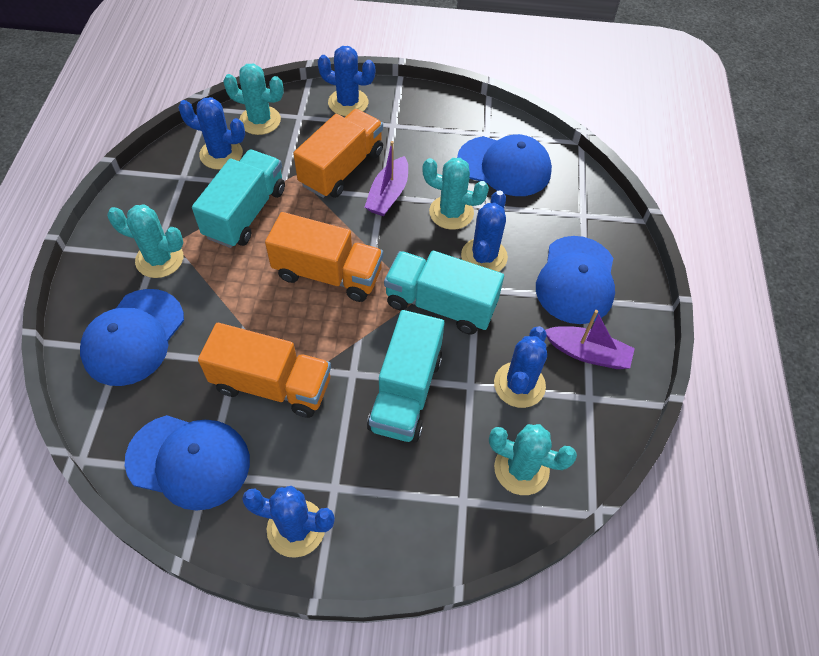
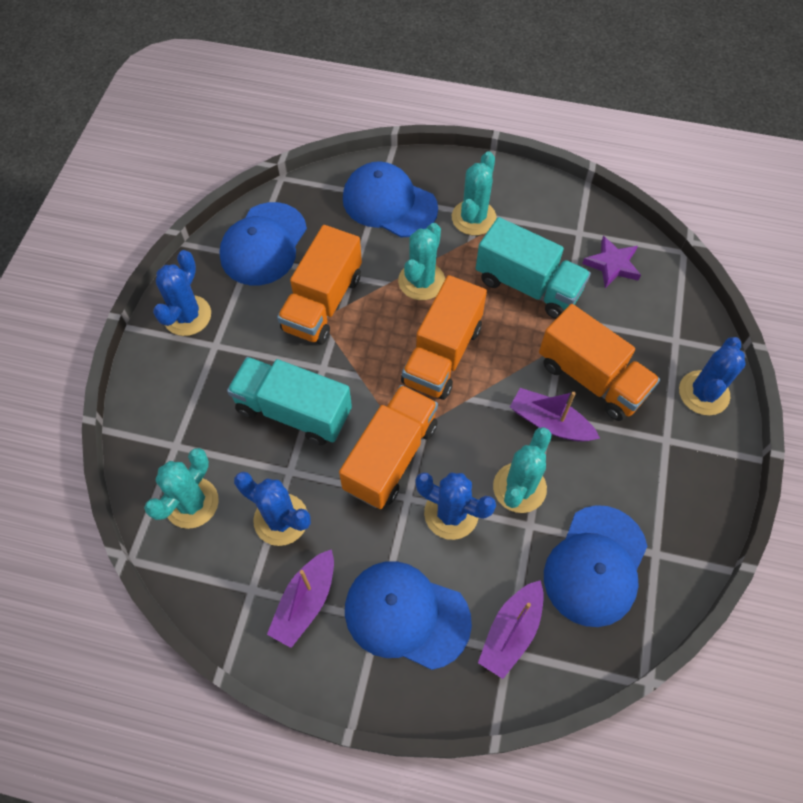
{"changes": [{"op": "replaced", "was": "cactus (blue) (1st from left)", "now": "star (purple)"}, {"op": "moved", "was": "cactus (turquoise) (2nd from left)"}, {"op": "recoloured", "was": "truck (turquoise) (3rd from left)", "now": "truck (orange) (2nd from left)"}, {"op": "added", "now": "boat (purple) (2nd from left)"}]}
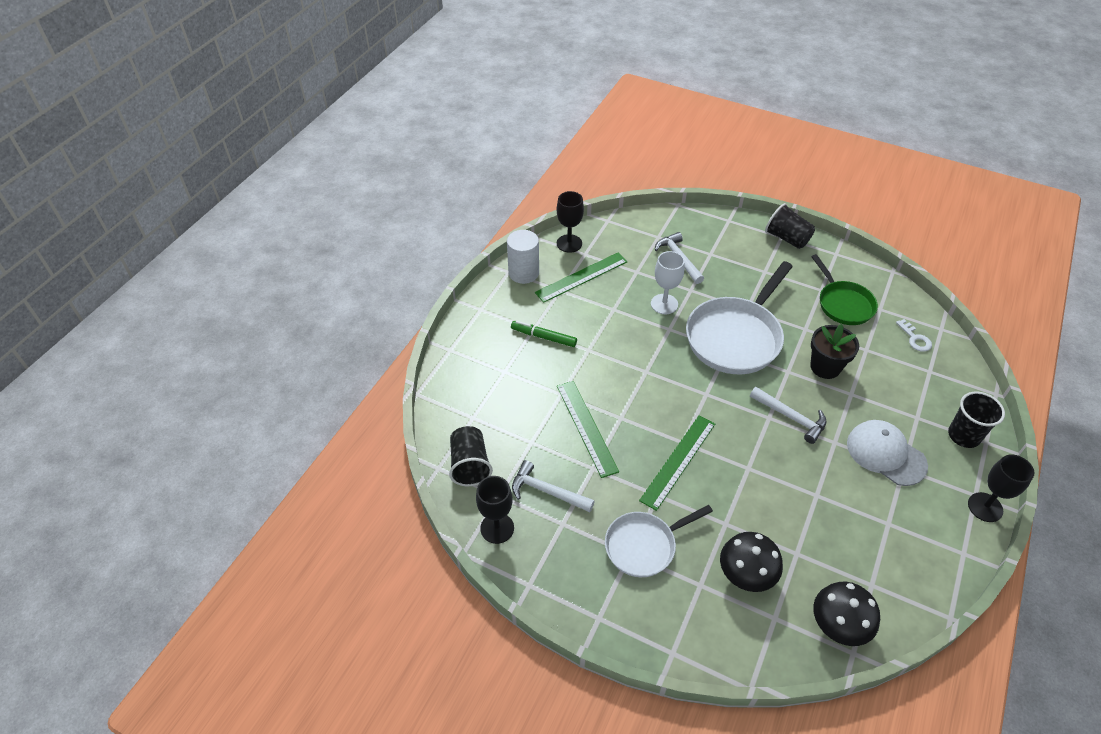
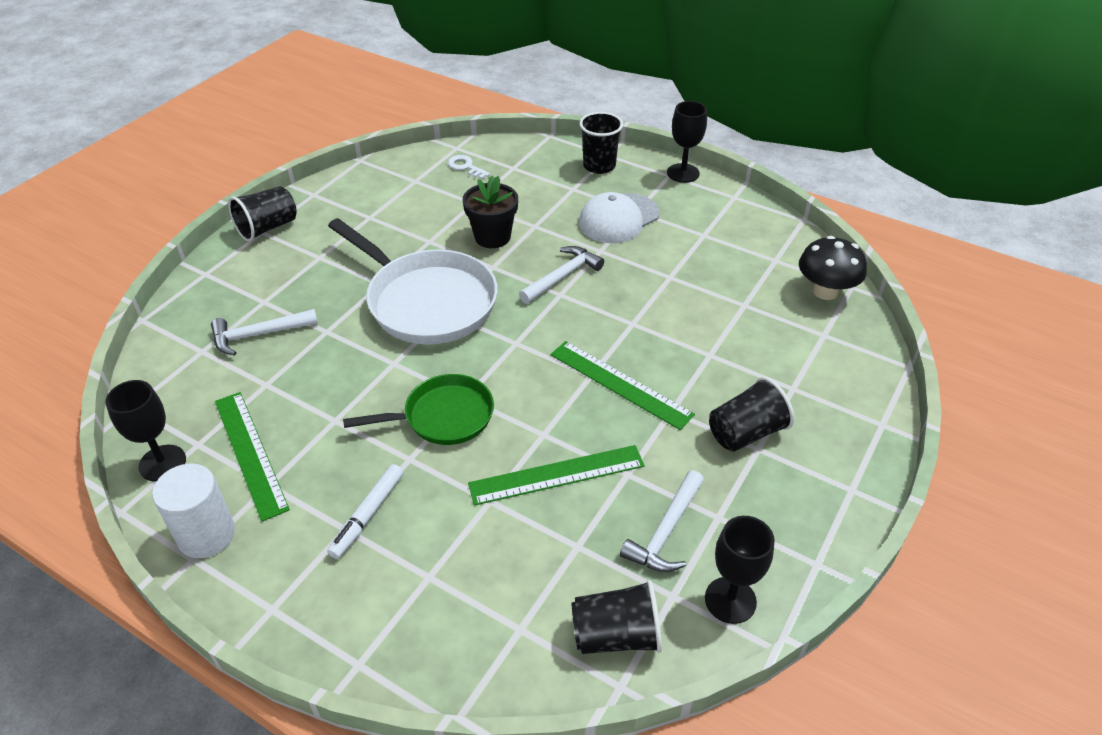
{"changes": [{"op": "recoloured", "was": "marker (green)", "now": "marker (white)"}, {"op": "replaced", "was": "pan (white) (1st from left)", "now": "cup (black) (4th from left)"}, {"op": "removed", "was": "goblet (white)"}, {"op": "removed", "was": "mushroom (black) (1st from left)"}, {"op": "moved", "was": "pan (green)"}, {"op": "turned", "was": "key (white)", "clockwise": -120}]}
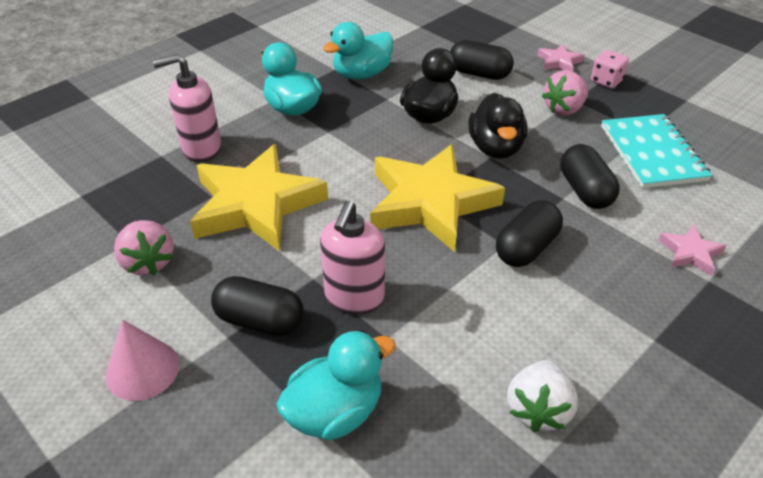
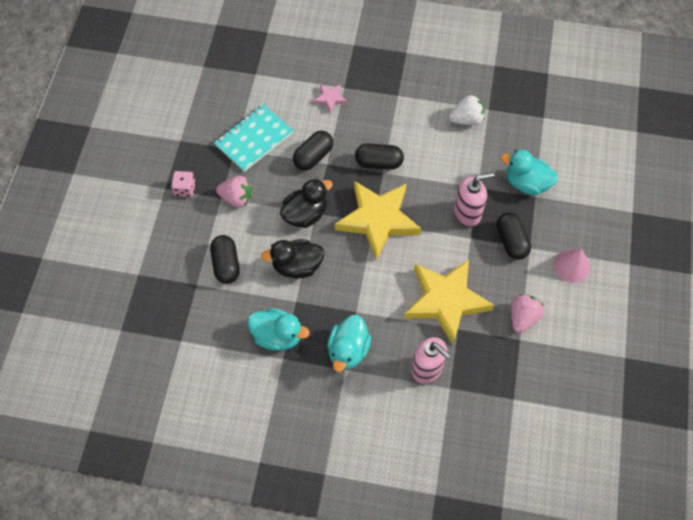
{"changes": [{"op": "removed", "was": "star (pink) (1st from left)"}]}
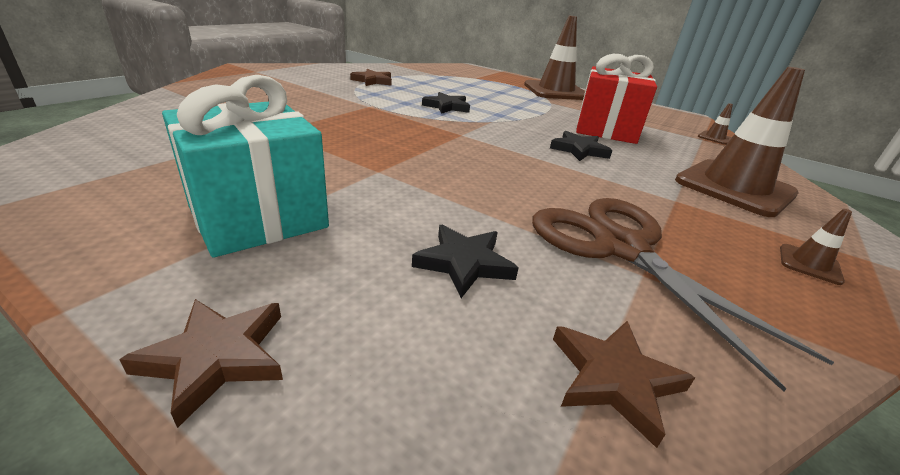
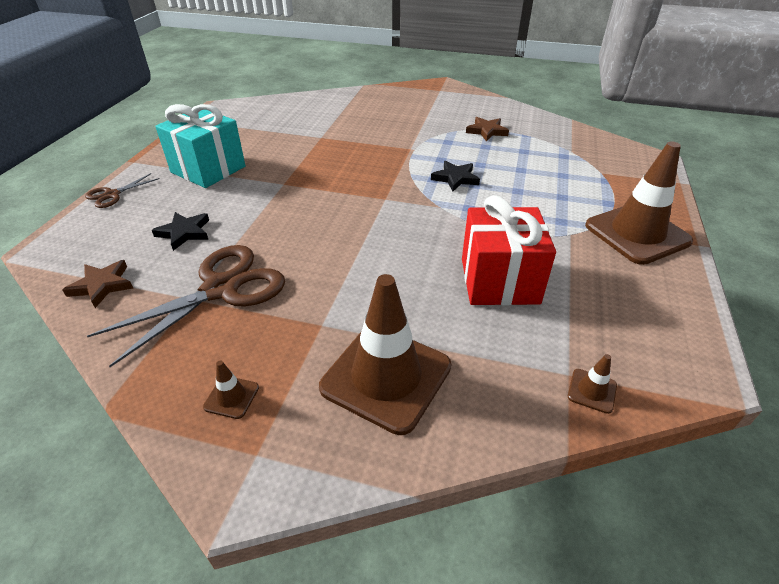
{"changes": [{"op": "replaced", "was": "star (brown) (1st from left)", "now": "scissors (brown) (1st from left)"}, {"op": "removed", "was": "star (black) (3rd from left)"}]}
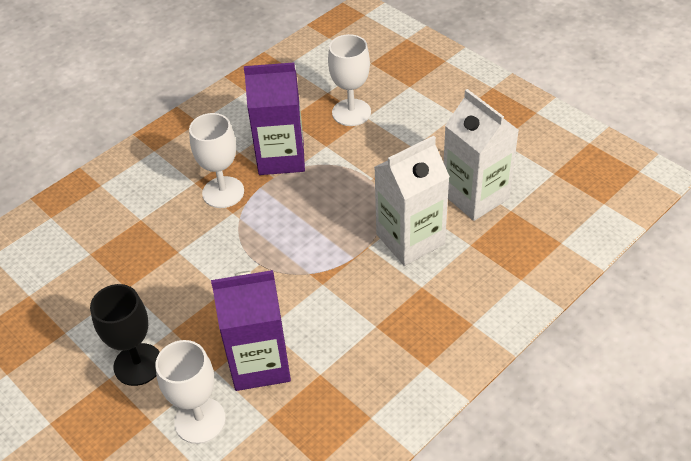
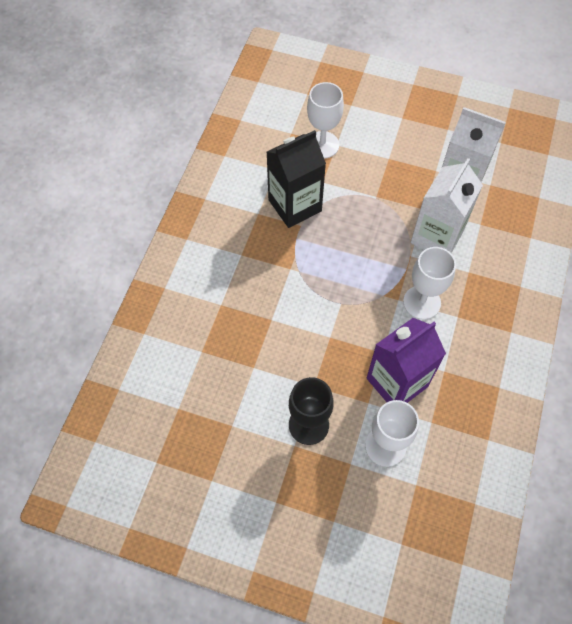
{"changes": [{"op": "moved", "was": "goblet (white) (2nd from left in the first image)", "now": "goblet (white) (3rd from left)"}, {"op": "recoloured", "was": "carton (purple) (2nd from left)", "now": "carton (black)"}]}
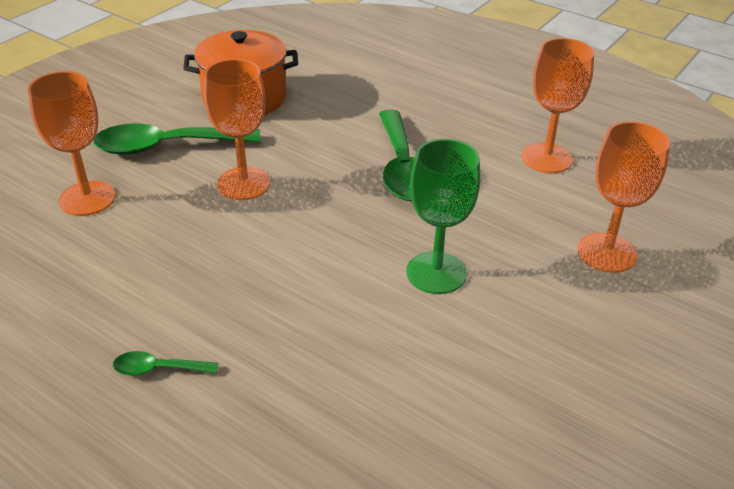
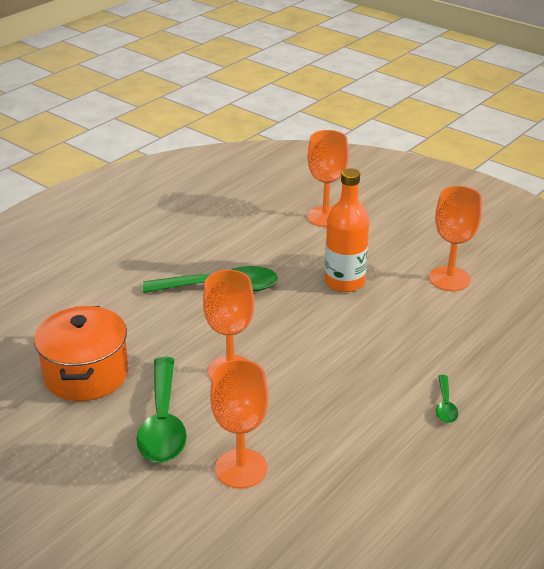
{"changes": [{"op": "replaced", "was": "goblet (green)", "now": "bottle (orange)"}, {"op": "moved", "was": "goblet (orange) (3rd from left in the first image)", "now": "goblet (orange) (4th from left)"}]}
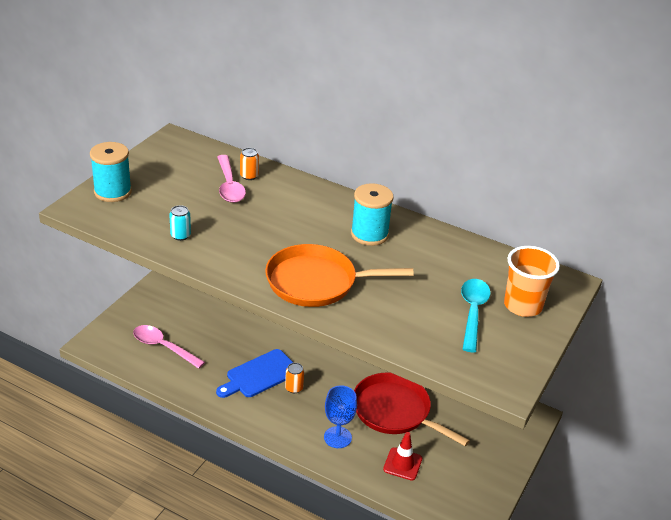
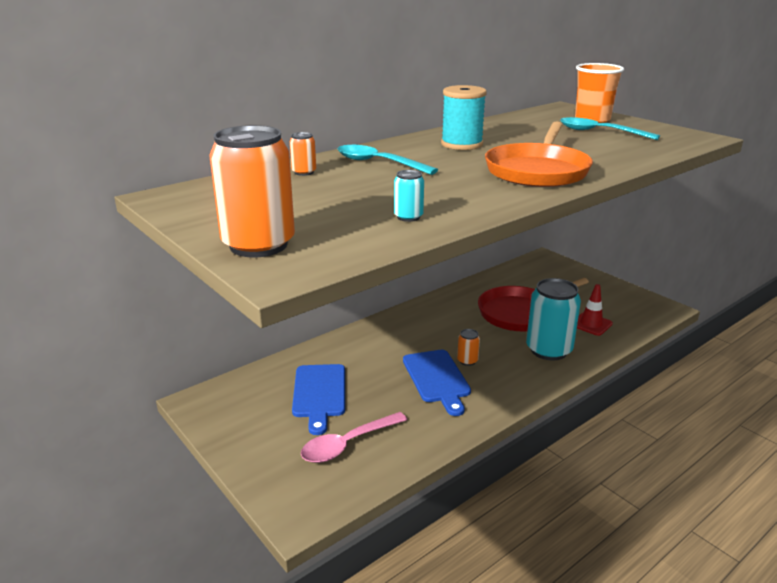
{"changes": [{"op": "replaced", "was": "spool (turquoise) (1st from left)", "now": "can (orange) (1st from left)"}, {"op": "removed", "was": "spoon (pink) (2nd from left)"}, {"op": "replaced", "was": "goblet (blue)", "now": "can (turquoise) (2nd from left)"}, {"op": "added", "now": "cutting board (blue) (1st from left)"}, {"op": "added", "now": "spoon (turquoise) (1st from left)"}]}
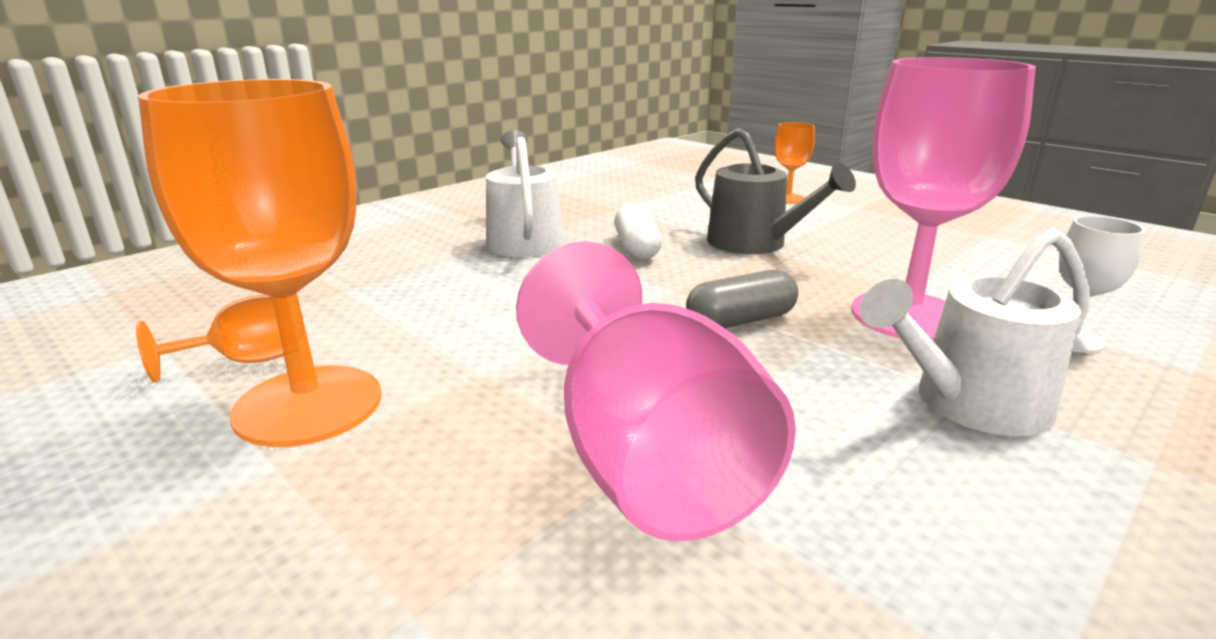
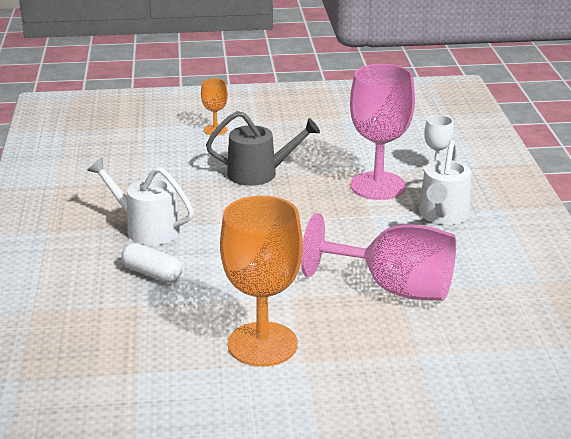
{"changes": [{"op": "removed", "was": "goblet (orange) (1st from left)"}, {"op": "moved", "was": "capsule (white)"}, {"op": "removed", "was": "capsule (grey)"}]}
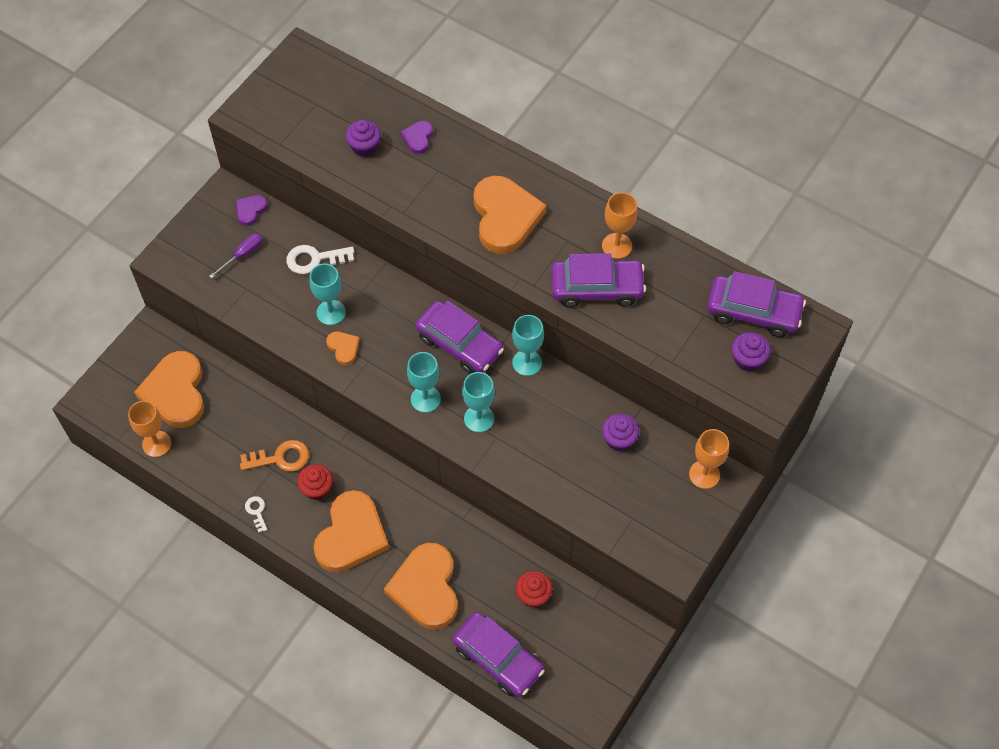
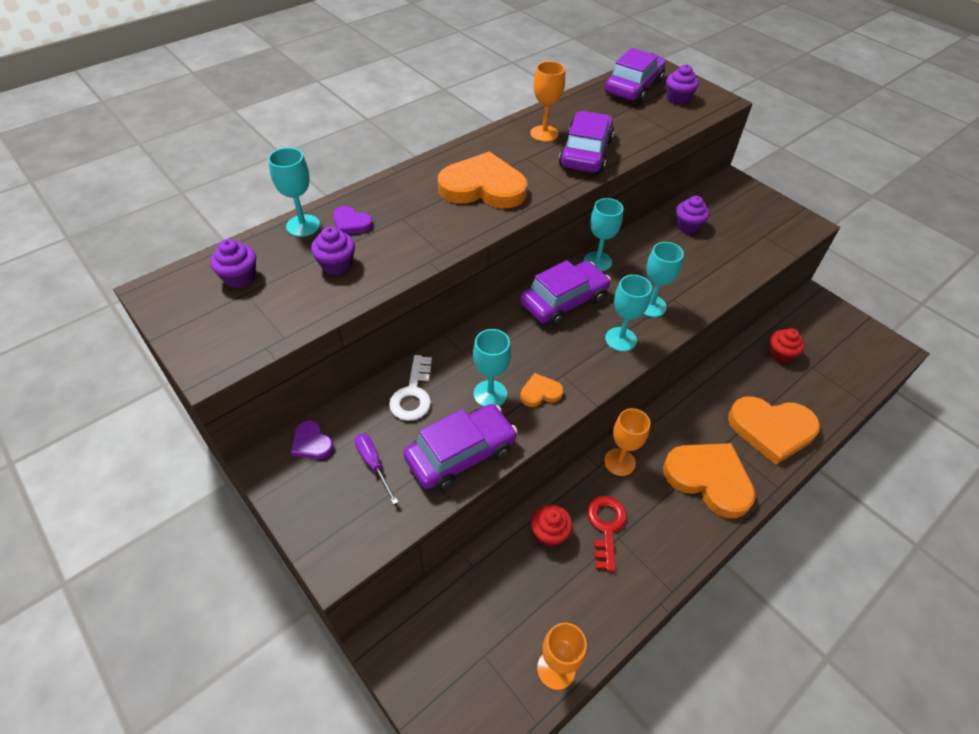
{"changes": [{"op": "removed", "was": "heart (orange) (1st from left)"}, {"op": "recoloured", "was": "key (orange)", "now": "key (red)"}, {"op": "removed", "was": "key (white) (1st from left)"}, {"op": "moved", "was": "cupcake (red) (1st from left)"}, {"op": "moved", "was": "car (purple) (2nd from left in the first image)", "now": "car (purple) (1st from left)"}, {"op": "moved", "was": "goblet (orange) (3rd from left)"}, {"op": "added", "now": "cupcake (purple) (1st from left)"}, {"op": "added", "now": "goblet (turquoise) (1st from left)"}]}
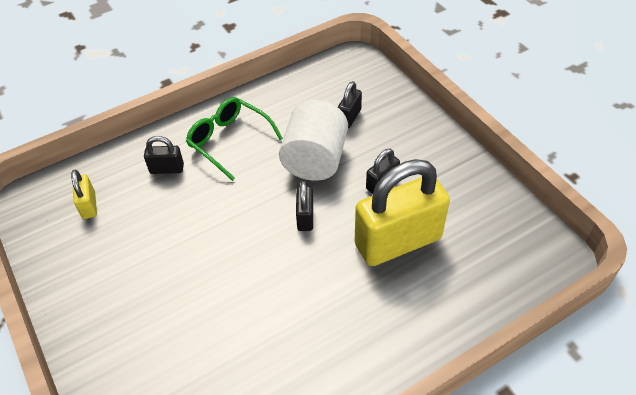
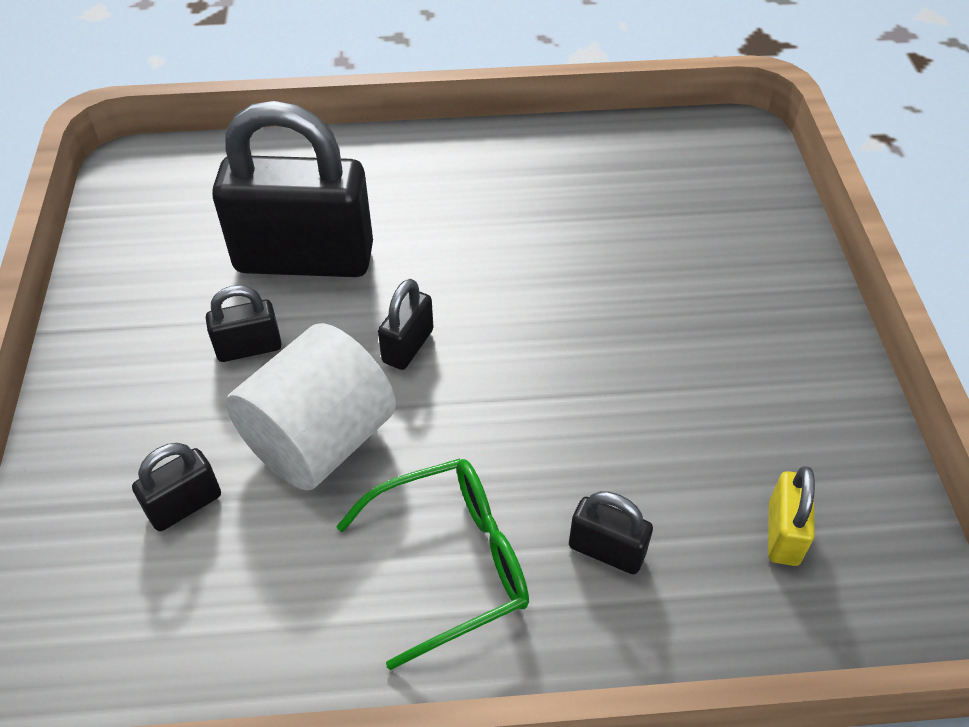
{"changes": [{"op": "turned", "was": "glasses (green)", "clockwise": -90}, {"op": "recoloured", "was": "padlock (yellow) (2nd from left)", "now": "padlock (black) (3rd from left)"}]}
